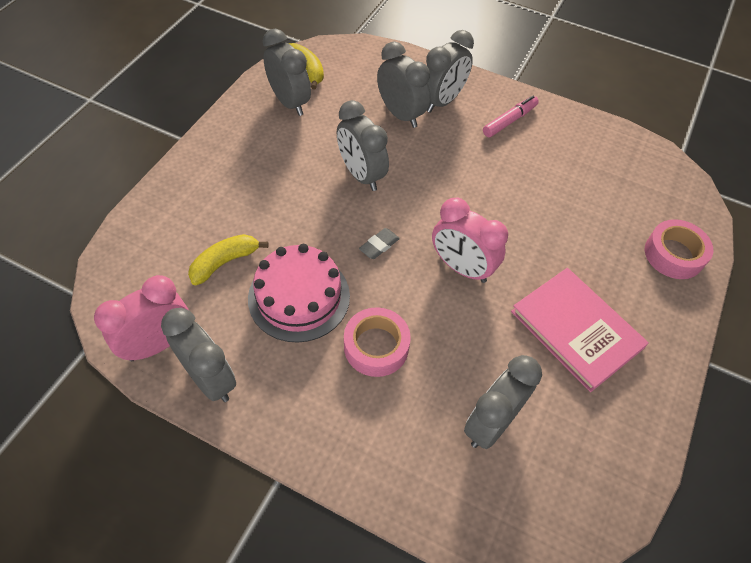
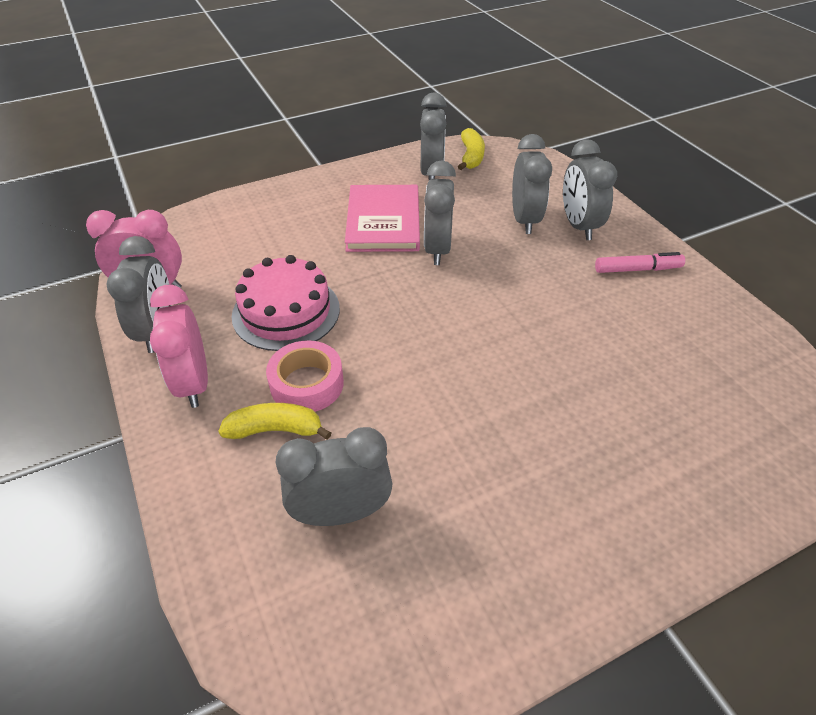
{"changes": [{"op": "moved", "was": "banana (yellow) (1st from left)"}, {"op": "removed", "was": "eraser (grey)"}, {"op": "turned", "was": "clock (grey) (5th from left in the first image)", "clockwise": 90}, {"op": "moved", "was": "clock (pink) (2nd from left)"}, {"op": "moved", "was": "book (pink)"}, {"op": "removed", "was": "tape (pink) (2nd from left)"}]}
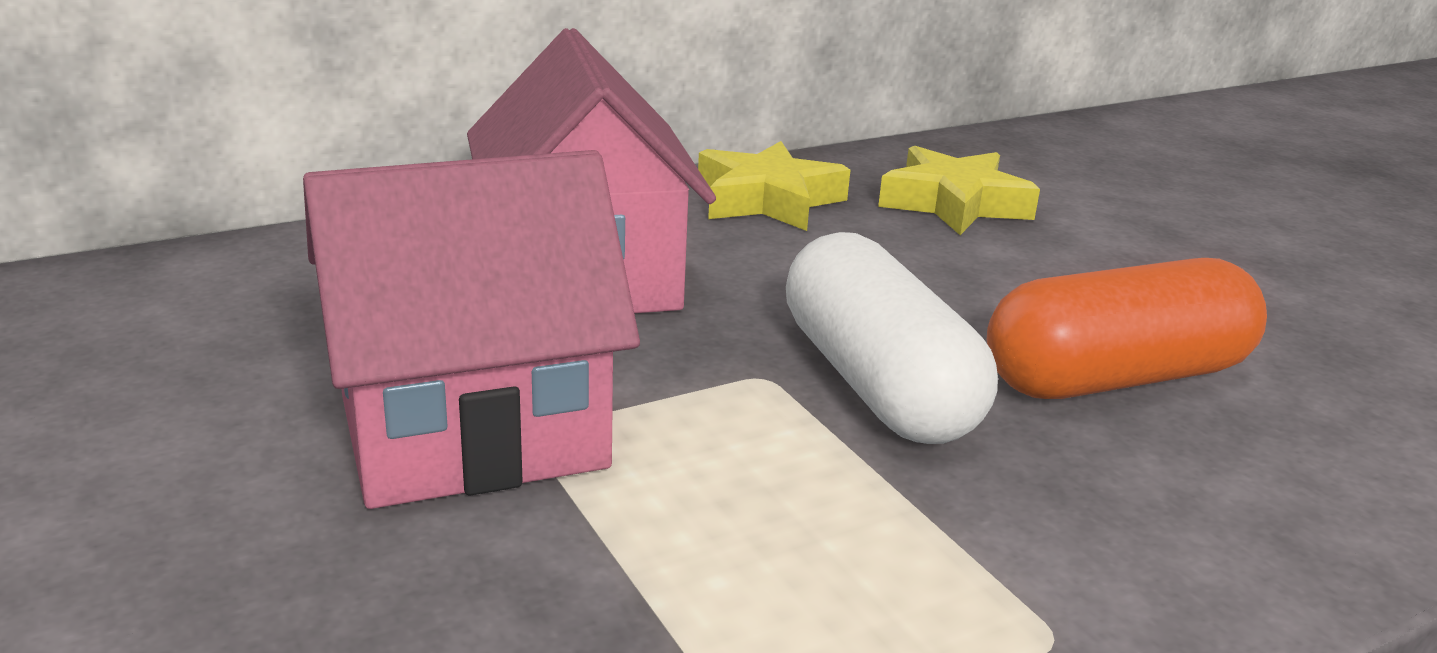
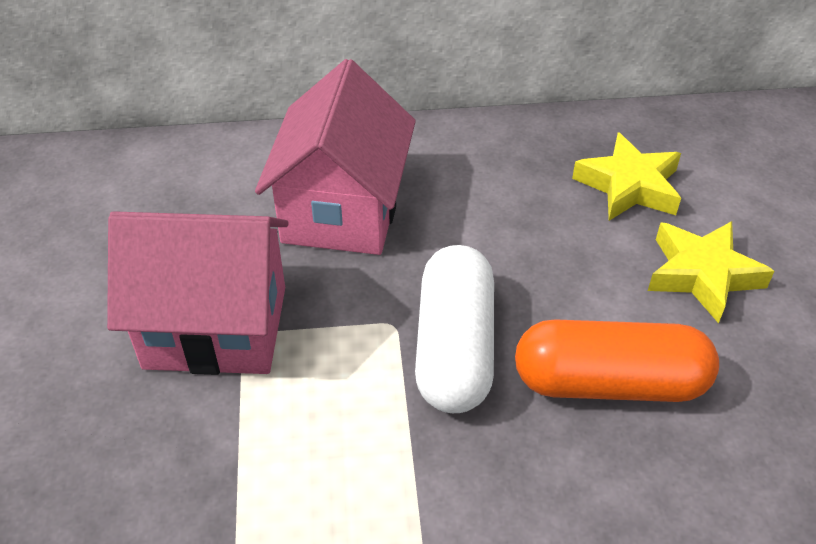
{"changes": [{"op": "moved", "was": "star (yellow) (1st from left in the first image)", "now": "star (yellow) (2nd from left)"}]}
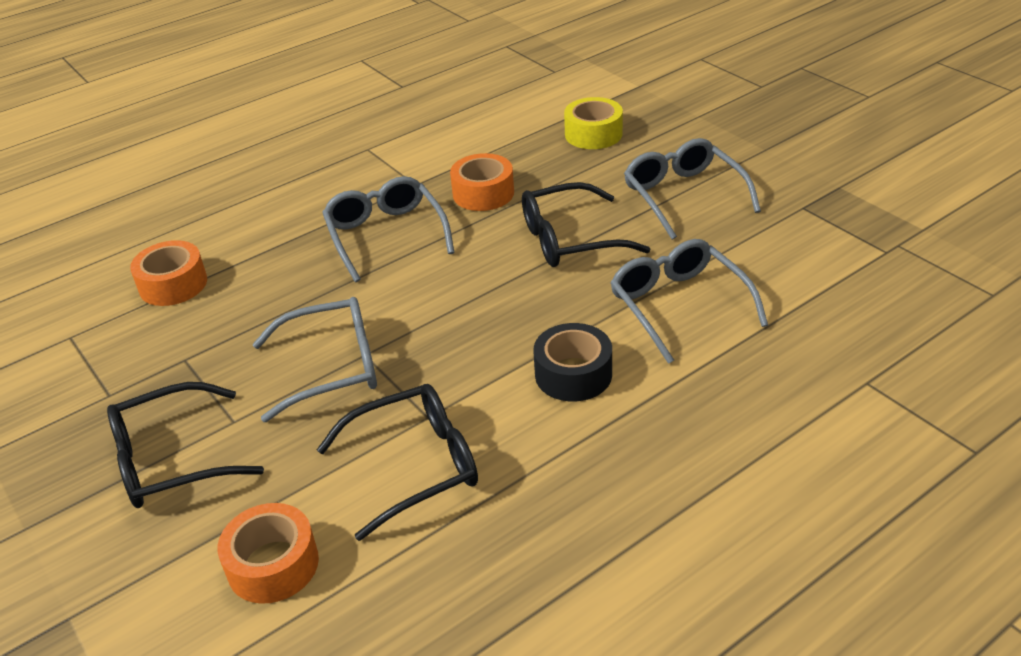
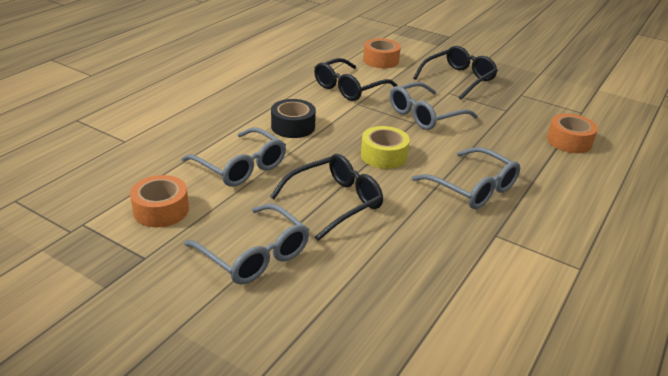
{"changes": [{"op": "moved", "was": "tape (orange) (3rd from left in the first image)", "now": "tape (orange) (1st from left)"}, {"op": "moved", "was": "tape (yellow)"}]}
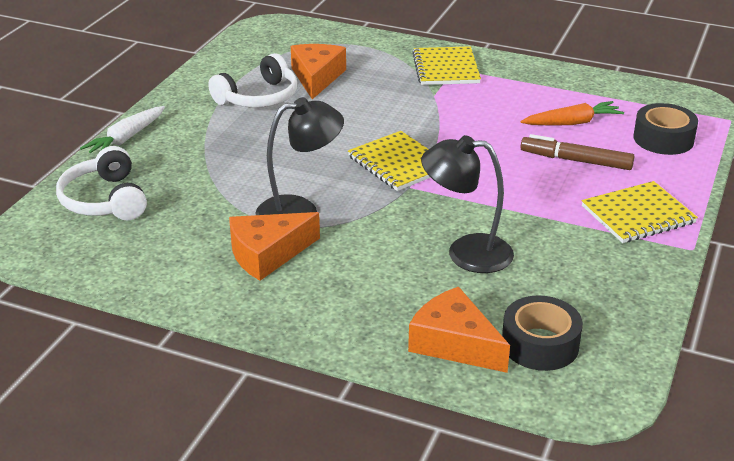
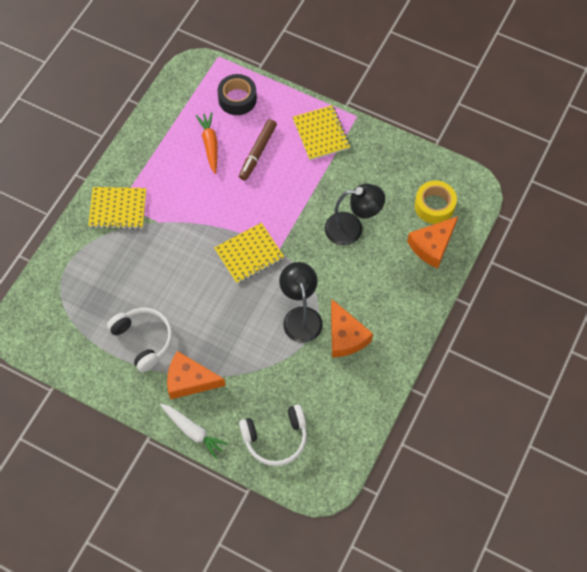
{"changes": [{"op": "moved", "was": "cheese (orange) (2nd from left in the first image)", "now": "cheese (orange) (1st from left)"}, {"op": "turned", "was": "lamp (black) (2nd from left)", "clockwise": -105}, {"op": "recoloured", "was": "tape (black) (1st from left)", "now": "tape (yellow)"}]}
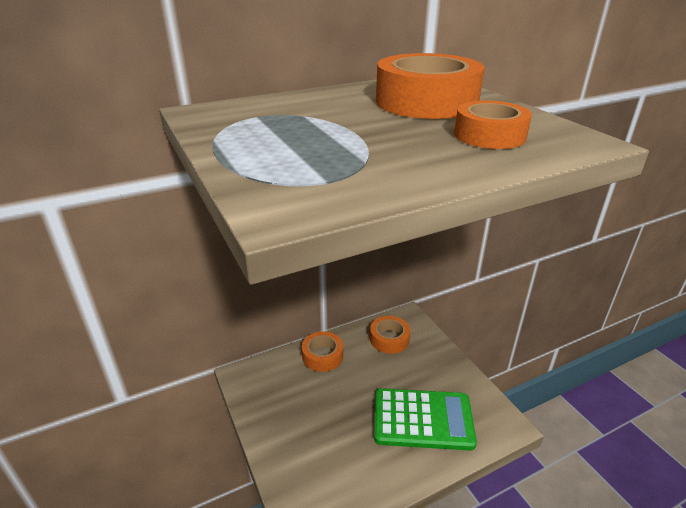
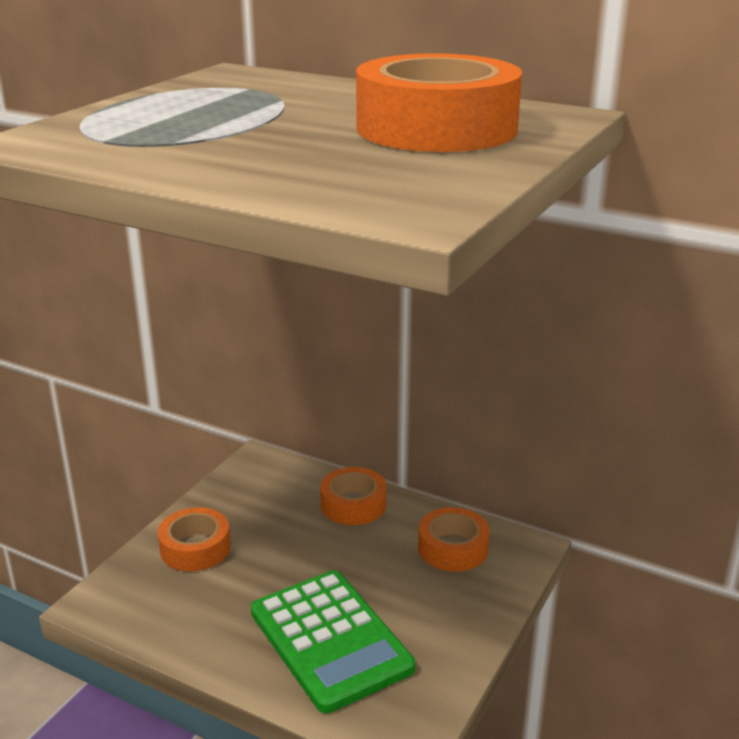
{"changes": [{"op": "moved", "was": "tape (orange) (4th from left in the first image)", "now": "tape (orange) (1st from left)"}]}
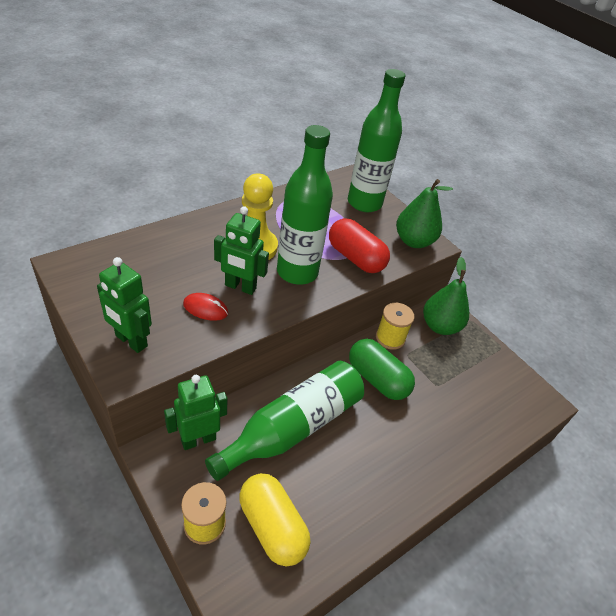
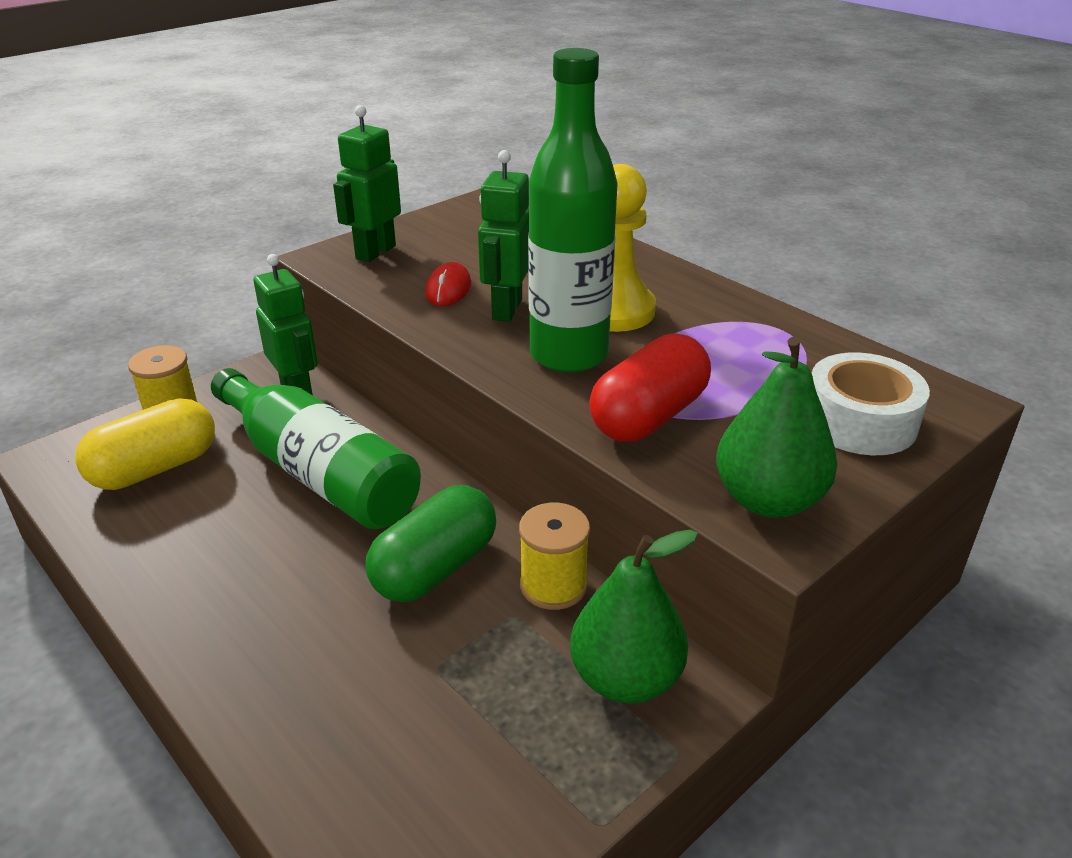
{"changes": [{"op": "replaced", "was": "bottle (green) (3rd from left)", "now": "tape (white)"}]}
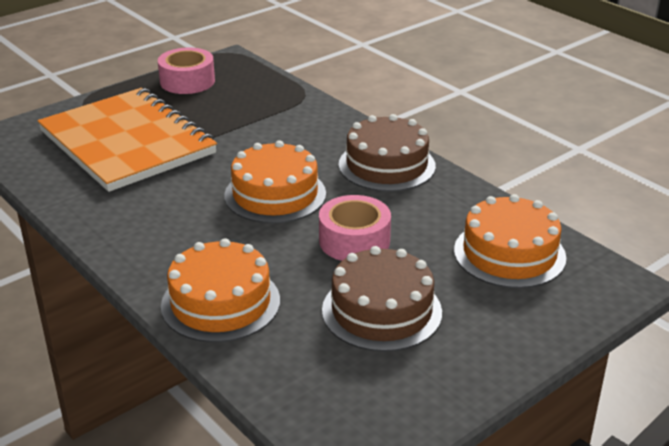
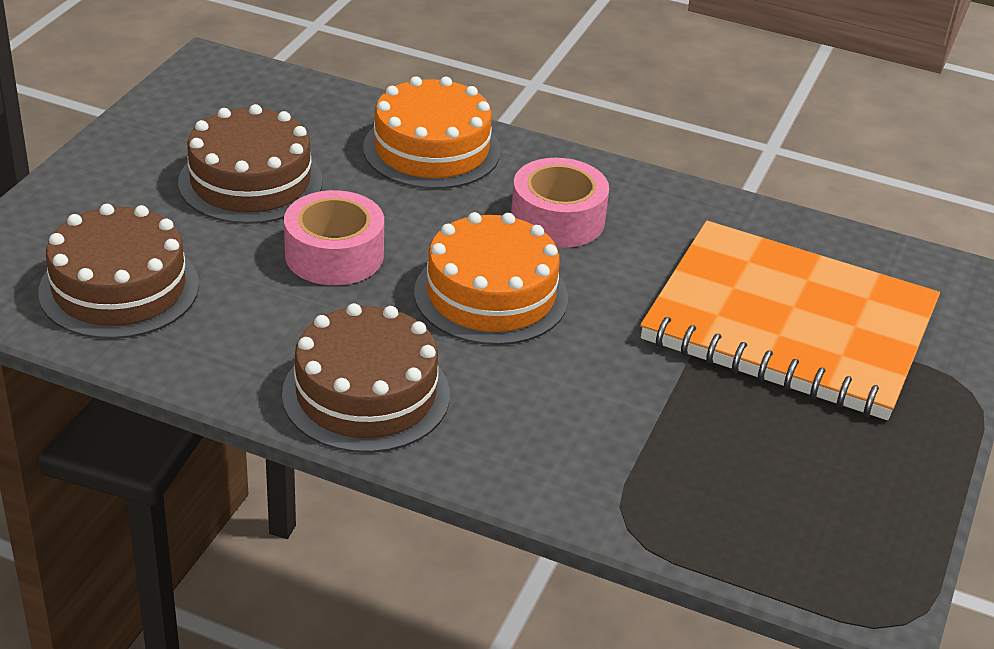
{"changes": [{"op": "moved", "was": "tape (pink) (1st from left in the first image)", "now": "tape (pink) (2nd from left)"}, {"op": "recoloured", "was": "cake (orange) (3rd from left)", "now": "cake (brown) (1st from left)"}]}
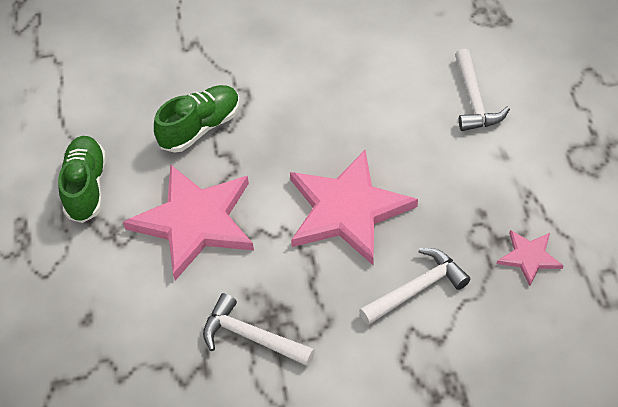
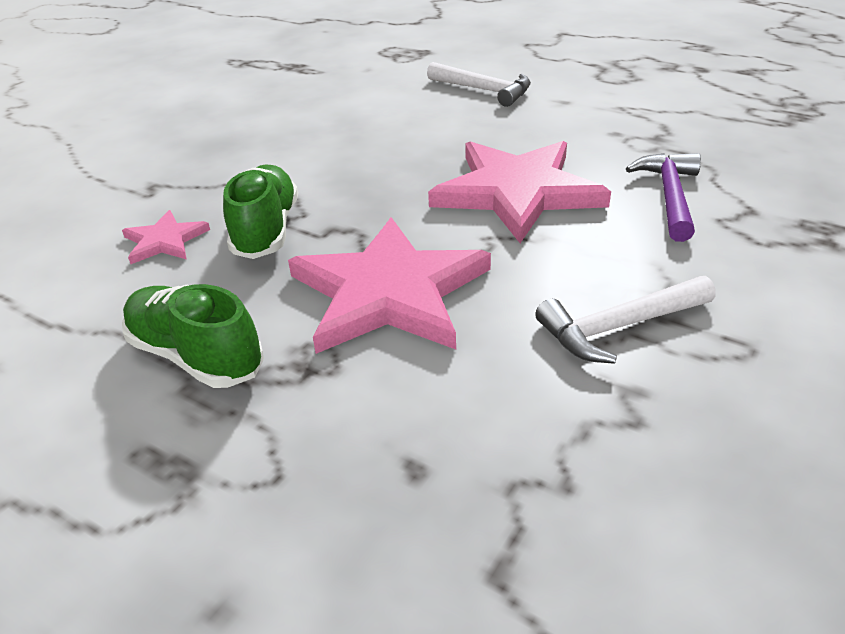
{"changes": [{"op": "recoloured", "was": "hammer (white) (2nd from left)", "now": "hammer (purple)"}, {"op": "moved", "was": "star (pink) (3rd from left in the first image)", "now": "star (pink) (1st from left)"}]}
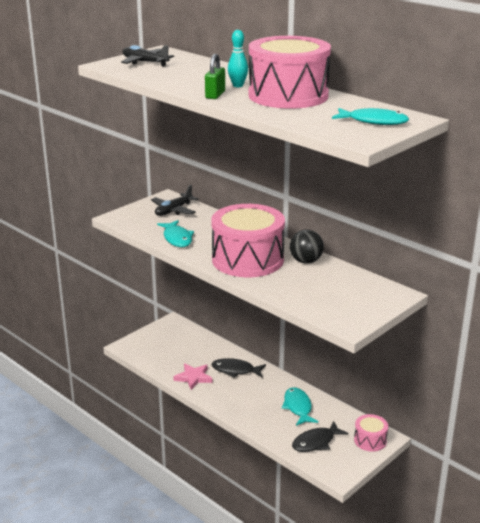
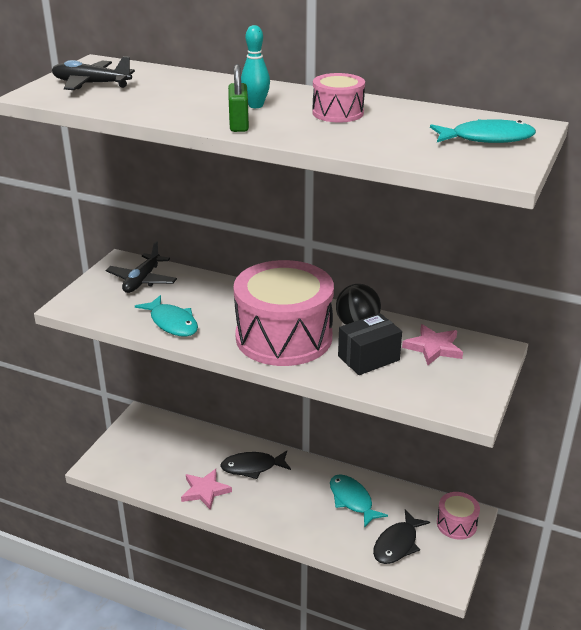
{"changes": [{"op": "resized", "was": "drum (pink) (2nd from left)", "ratio": 0.46}, {"op": "added", "now": "box (black)"}, {"op": "added", "now": "star (pink) (2nd from left)"}]}
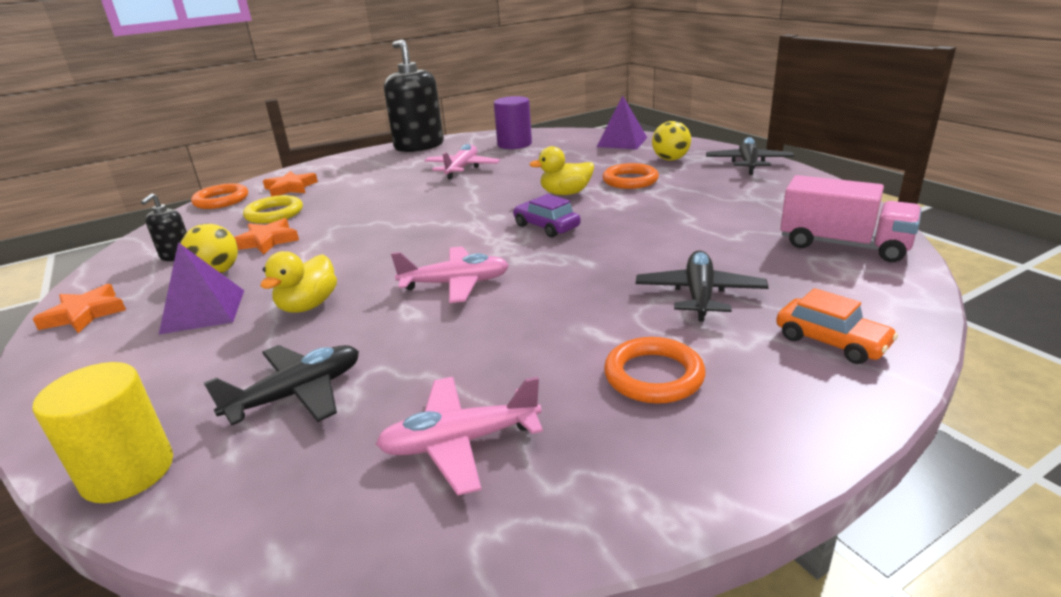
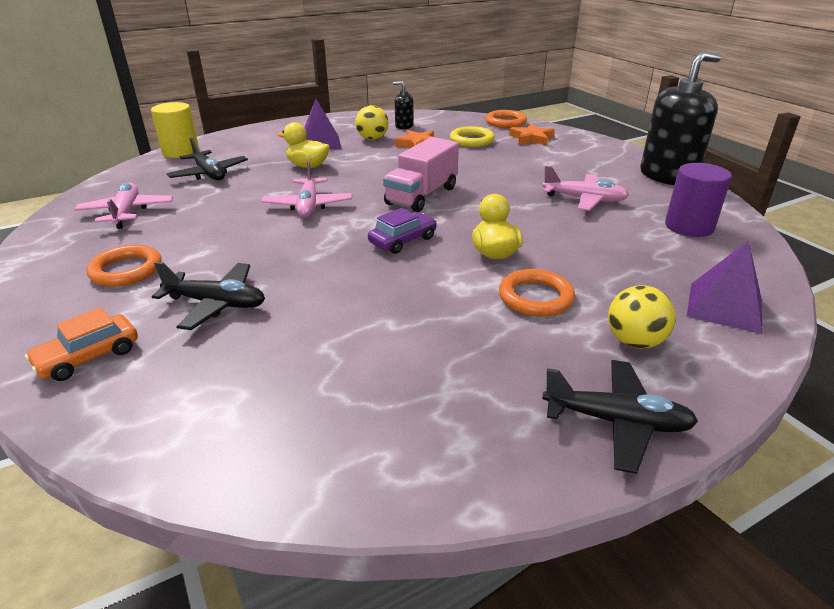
{"changes": [{"op": "removed", "was": "star (orange) (1st from left)"}, {"op": "moved", "was": "truck (pink)"}]}
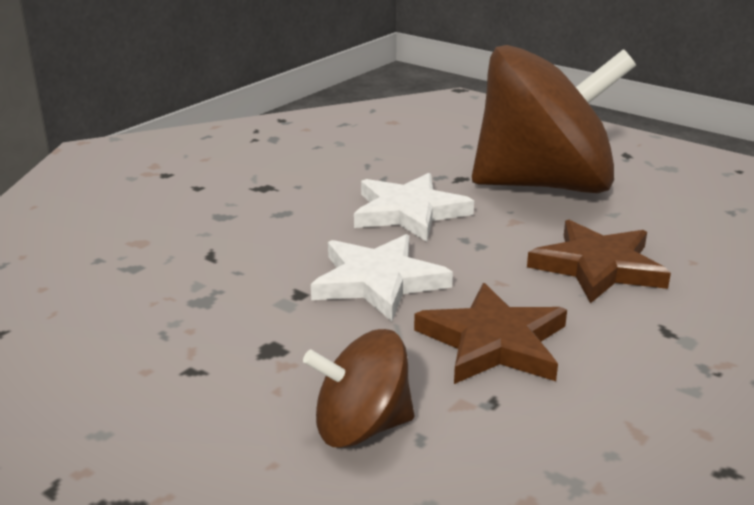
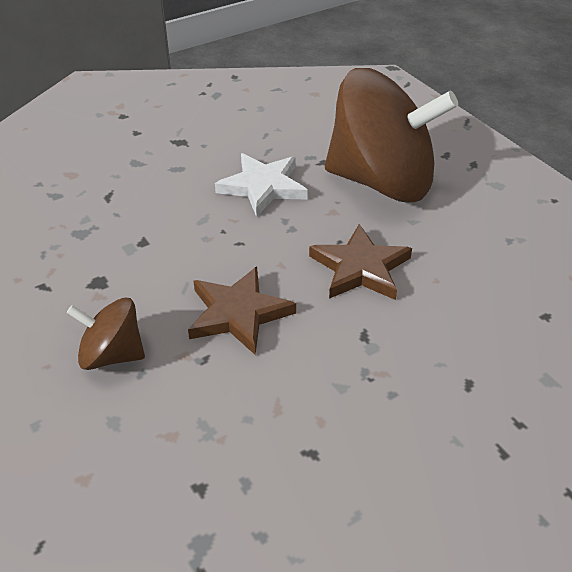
{"changes": [{"op": "removed", "was": "star (white) (1st from left)"}]}
